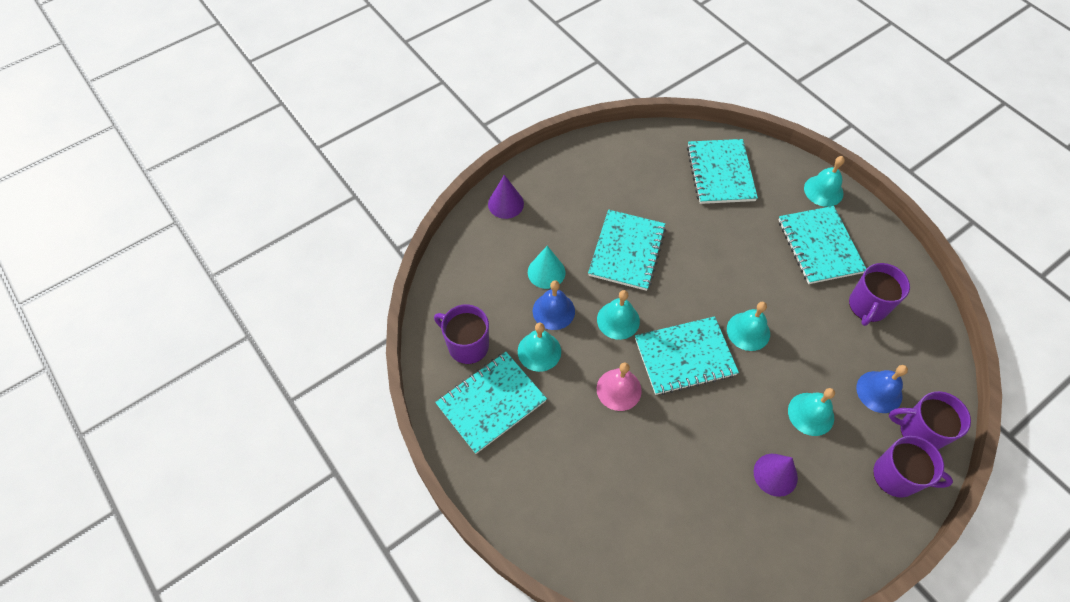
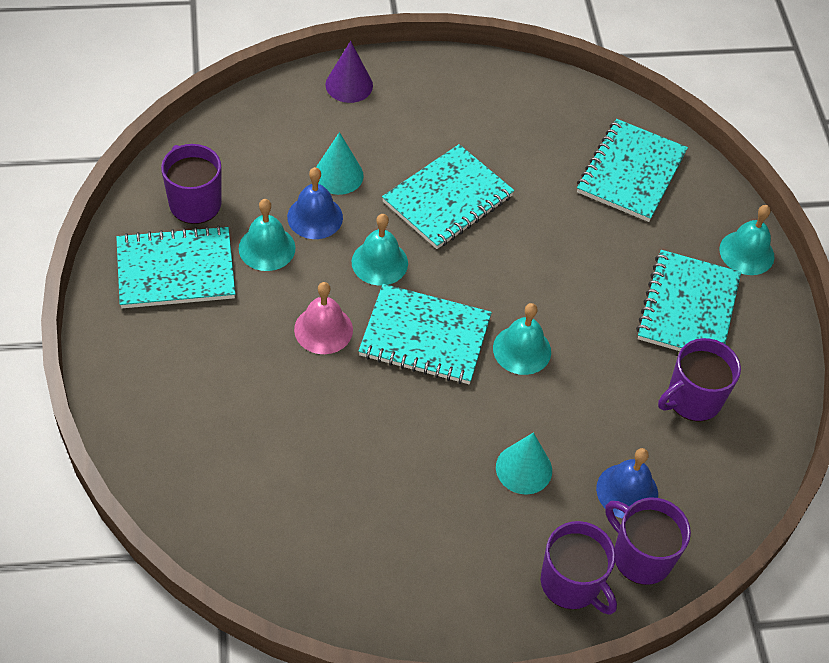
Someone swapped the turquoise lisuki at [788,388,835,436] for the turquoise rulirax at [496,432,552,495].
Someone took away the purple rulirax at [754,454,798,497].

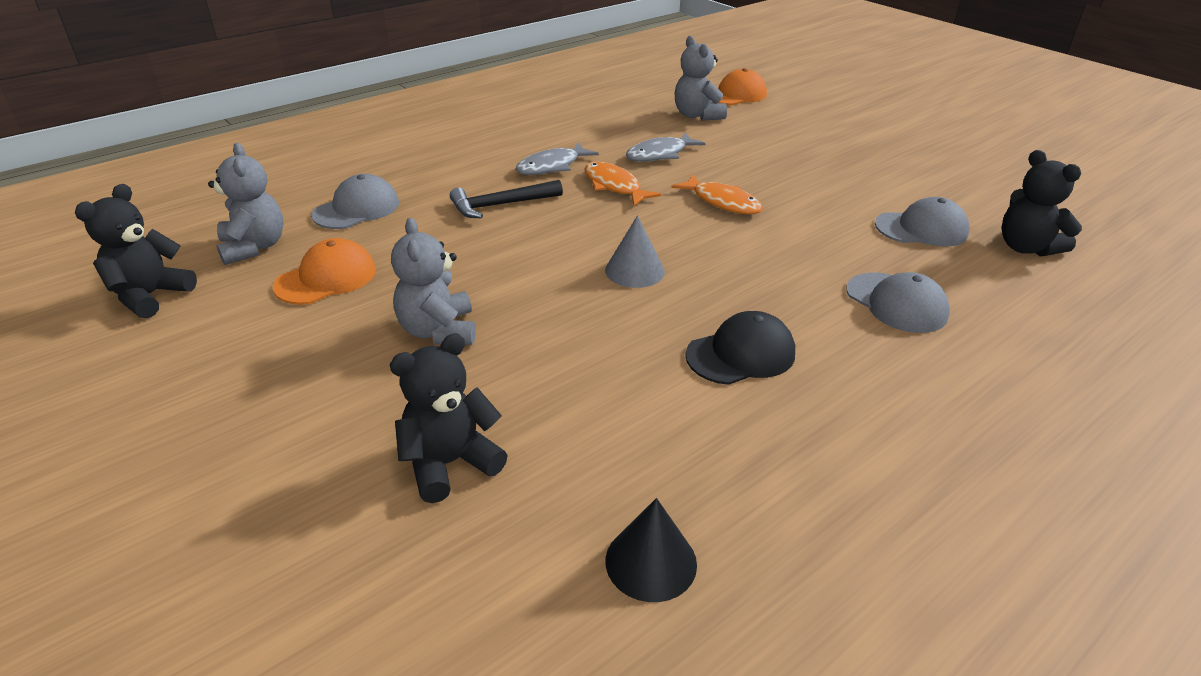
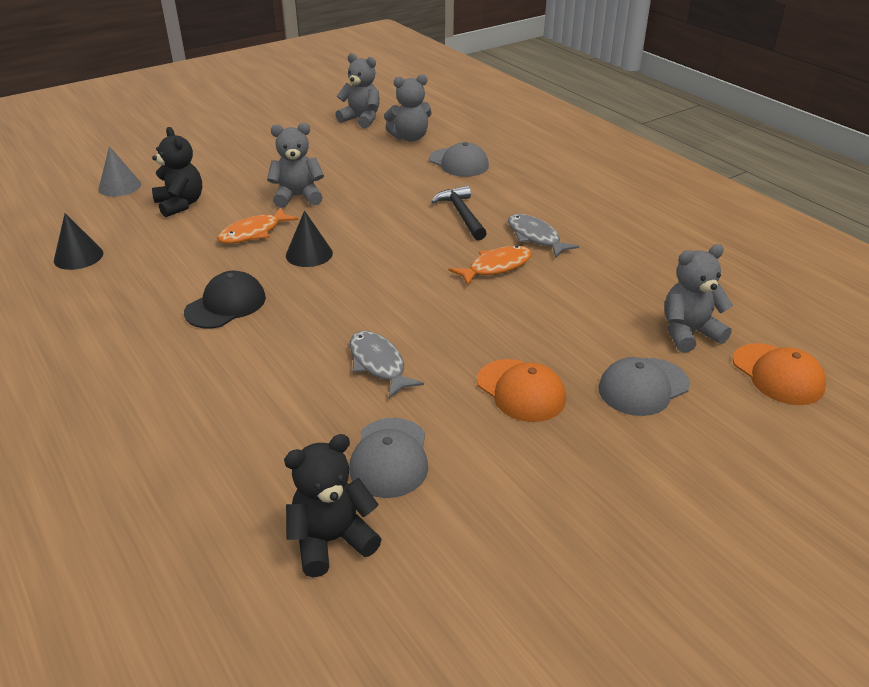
Someone carried the grey rulirax from [605,215,665,288] to [98,146,141,197].
Someone rotated the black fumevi at [685,311,795,385] by 120 degrees counterclockwise.
Someone carried the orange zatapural from [671,175,763,214] to [217,207,298,244].
Someone put down the black rulirax at [286,210,333,267].
Someone repainted the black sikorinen at [75,184,197,319], which became the grey sikorinen at [335,53,380,128].
Someone carried the grey zatapural from [626,132,706,162] to [350,331,424,398].
Someone carried the orange fumevi from [273,238,376,305] to [477,359,566,422].
Someone carried the grey fumevi from [846,272,950,333] to [598,357,690,416].

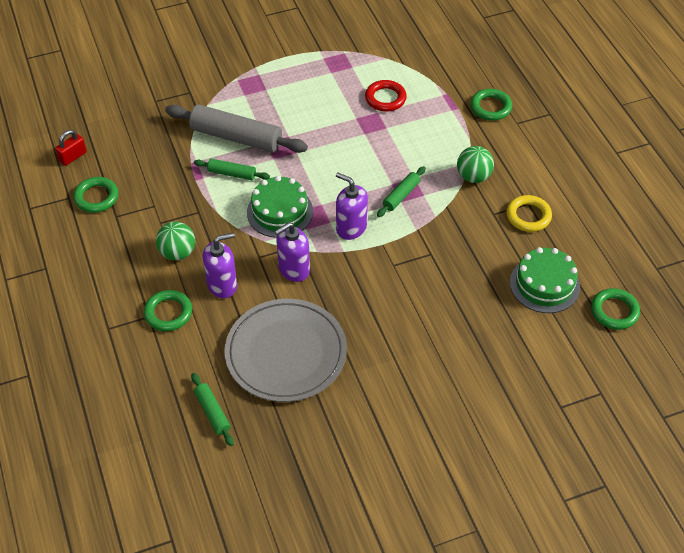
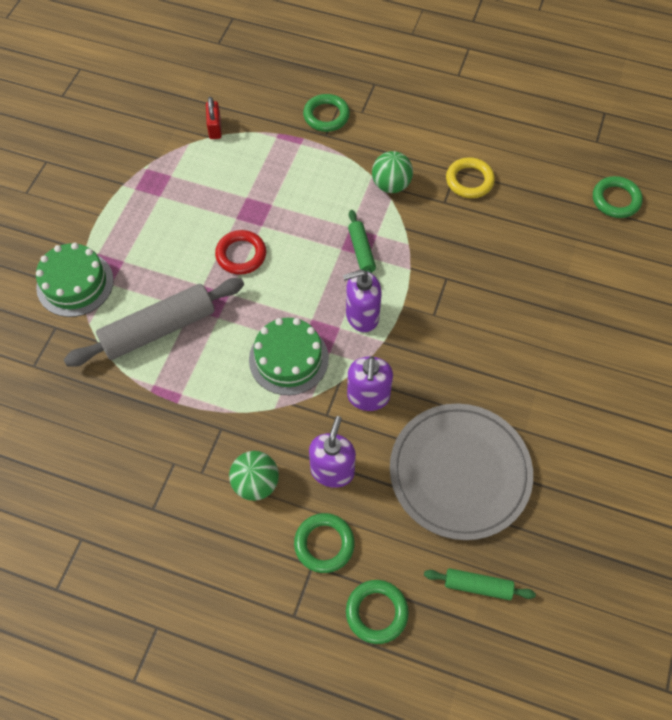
Someone carried the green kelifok from [510,247,580,313] to [36,243,114,317].
Someone carried the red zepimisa from [55,130,87,166] to [206,97,222,139].
Someone carried the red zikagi from [365,80,407,112] to [215,230,266,275].
Someone carried the green zikagi from [73,177,119,213] to [346,580,409,644].
Someone took away the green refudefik at [194,159,270,180].

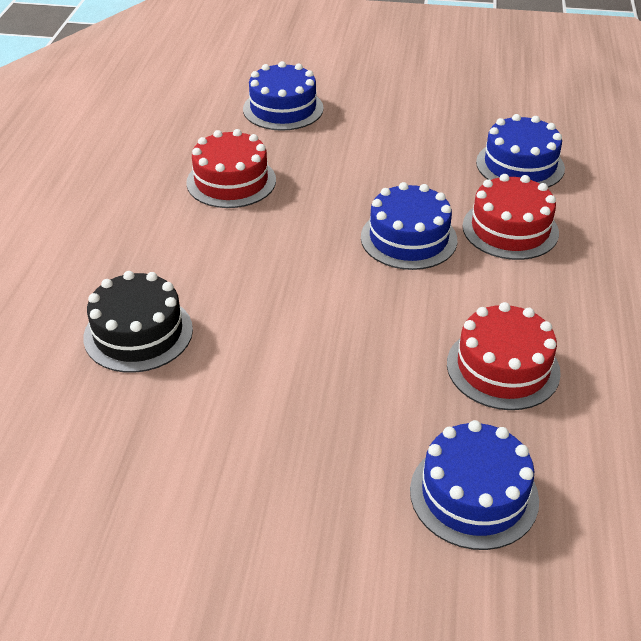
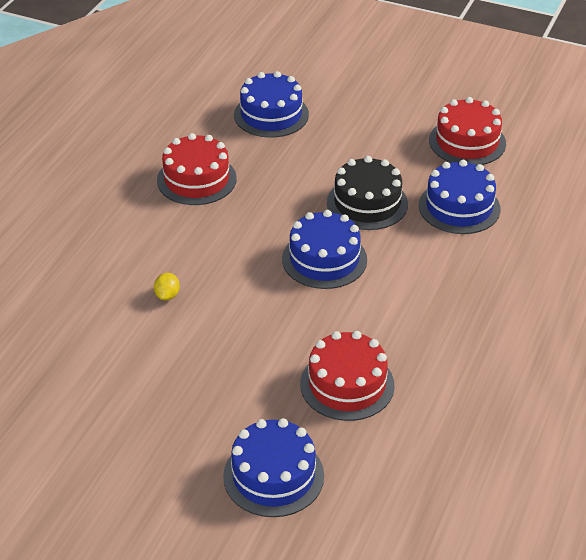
Someone put down the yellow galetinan at [154,273,180,300].
Someone carried the black kelifok from [83,271,193,373] to [327,156,408,230].
Someone carried the red kelifok from [462,174,559,260] to [429,97,506,165].

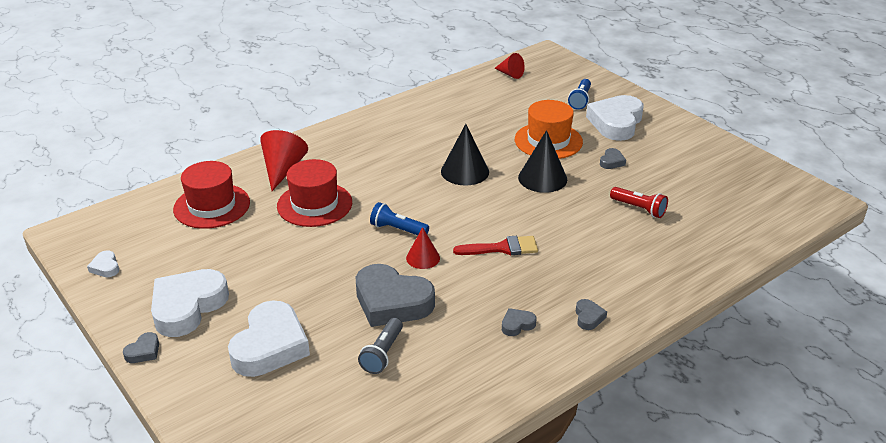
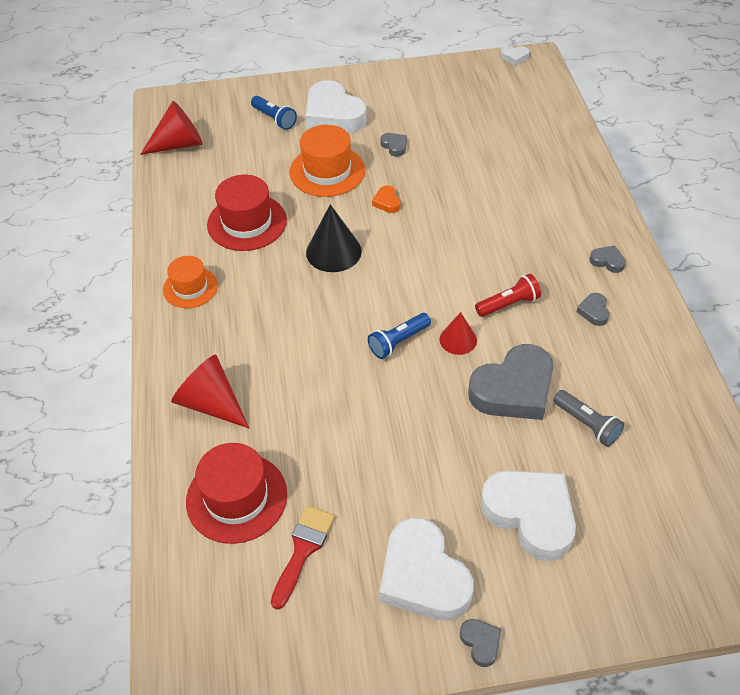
Someone scaled the red rulirax at [495,53,525,79] by 1.62.
Someone put down the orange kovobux at [163,256,218,308].
Someone carried the red kovobux from [277,159,352,227] to [207,175,287,251].
Someone carried the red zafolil from [453,236,538,255] to [271,506,335,610].
Someone swapped the black rulirax at [518,130,567,193] for the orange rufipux at [372,185,401,213].
Someone carried the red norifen from [610,187,668,218] to [475,274,541,317].
Someone carried the white rufipux from [87,250,119,277] to [500,46,529,65].

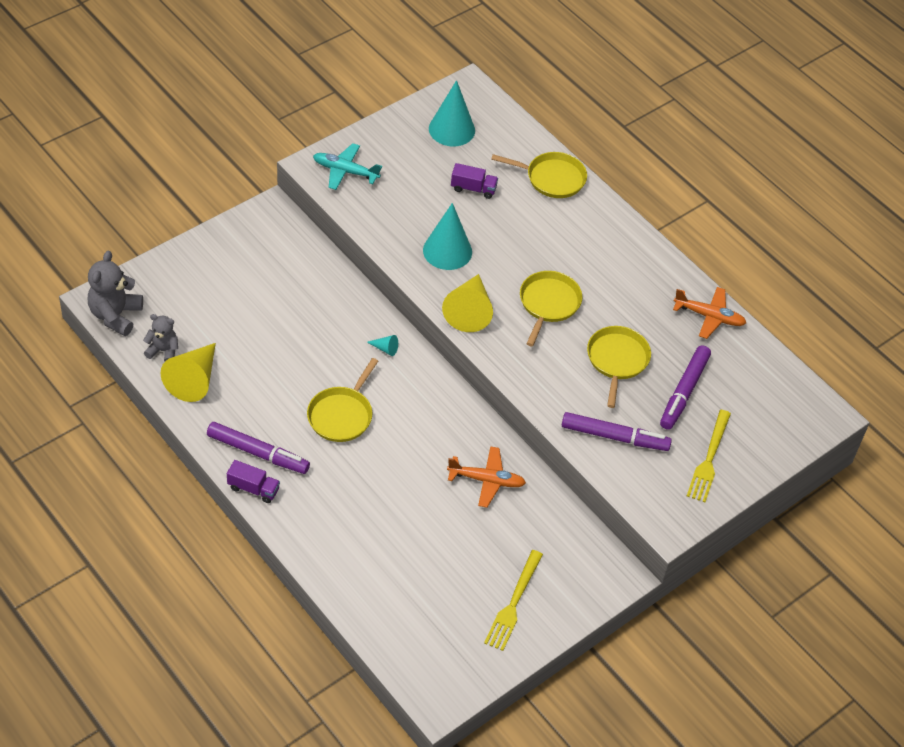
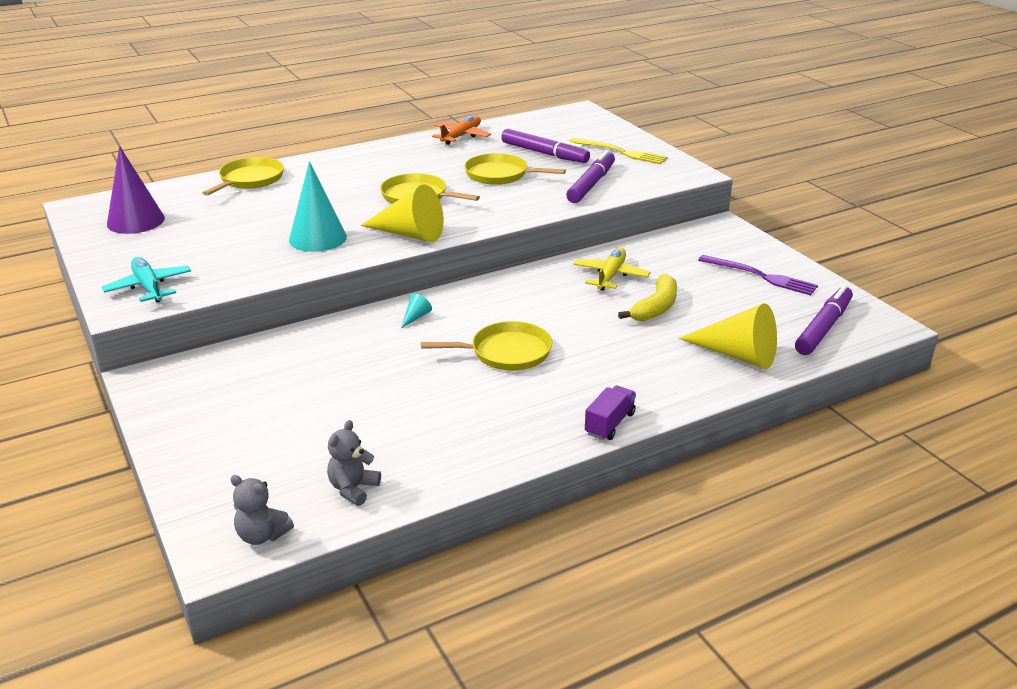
Someone rotated the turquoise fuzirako at [313,143,382,190] by 120 degrees clockwise.
Someone repainted the turquoise rulirax at [429,80,475,146], which became the purple rulirax at [107,146,165,234].
Someone scaled the grey sikorinen at [88,251,143,336] by 0.62.
Someone rotated the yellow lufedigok at [307,358,378,442] by 45 degrees counterclockwise.
Someone repainted the orange fuzirako at [447,446,526,508], which became the yellow fuzirako at [573,248,651,291].
Someone put down the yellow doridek at [618,274,677,321].
Someone carried the yellow rulirax from [160,343,216,402] to [679,303,777,369].
Someone repainted the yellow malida at [484,550,543,651], which became the purple malida at [698,255,818,295].
Someone carried the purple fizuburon from [207,422,310,474] to [795,285,853,355].
Someone took away the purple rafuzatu at [451,163,498,199].

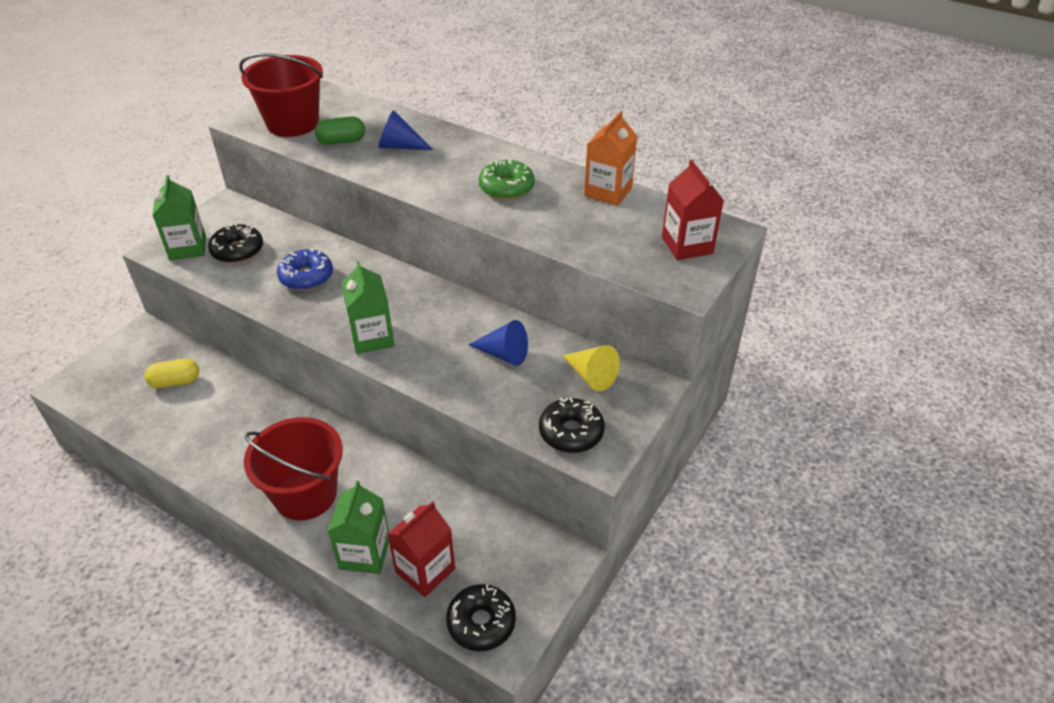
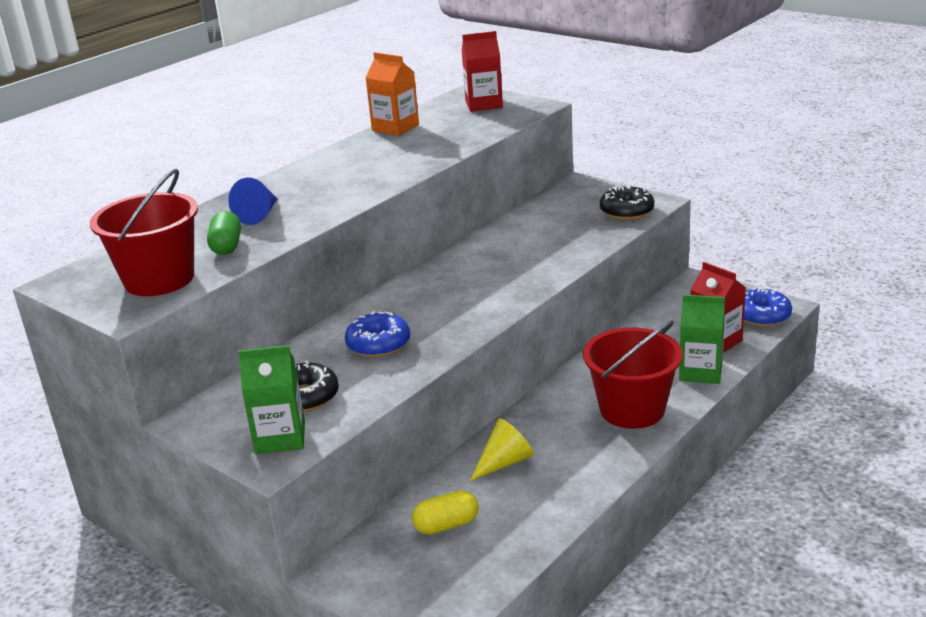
Someone rotated the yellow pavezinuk at [144,359,199,388] by 75 degrees clockwise.
Someone carried the yellow rulirax from [563,345,620,391] to [470,418,534,481].
Someone repainted the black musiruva at [446,584,516,651], which became the blue musiruva at [744,287,792,327].
Someone took away the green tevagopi at [341,261,395,354].
Someone took away the blue rulirax at [468,320,528,366].
Someone took away the green musiruva at [478,158,535,200].

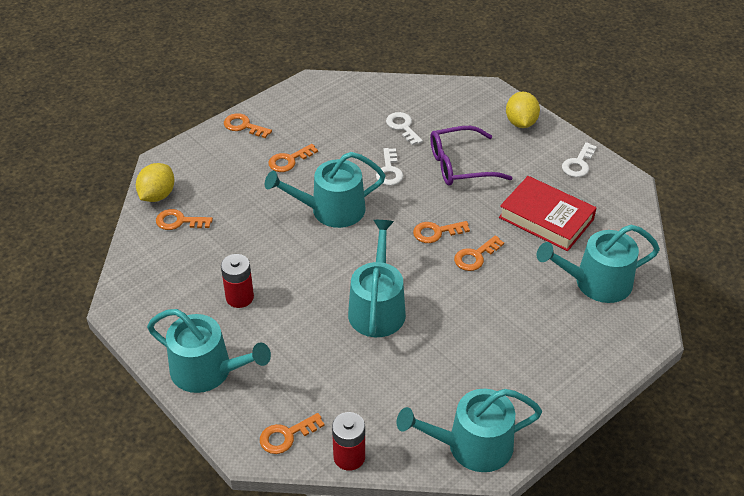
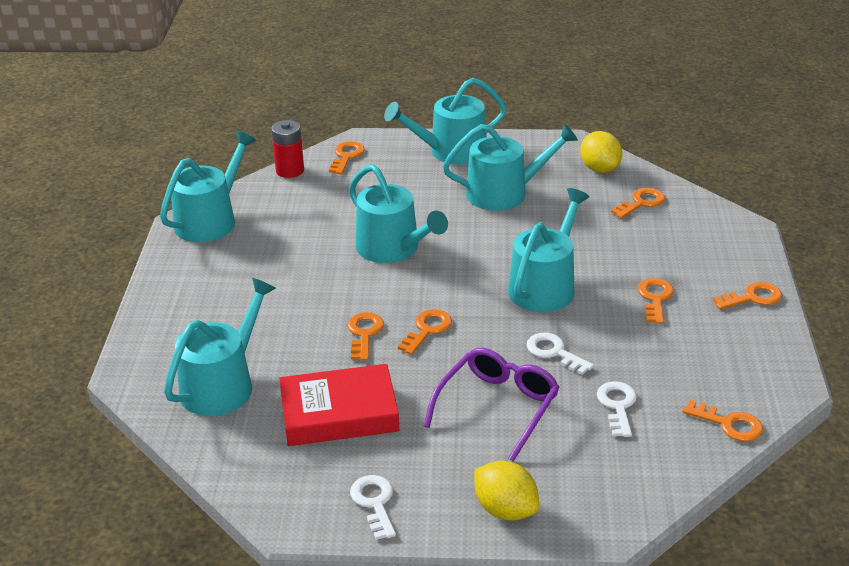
Someone swapped the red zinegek at [221,254,254,308] for the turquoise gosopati at [443,124,578,211].
Someone carried the yellow galetinan from [136,163,175,202] to [580,131,622,173].
Someone rotated the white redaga at [386,112,423,145] by 105 degrees counterclockwise.
Someone put down the orange redaga at [682,400,763,442].

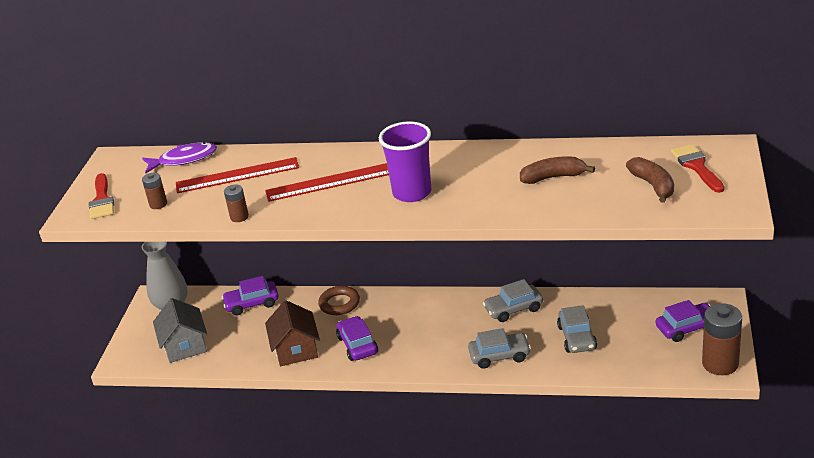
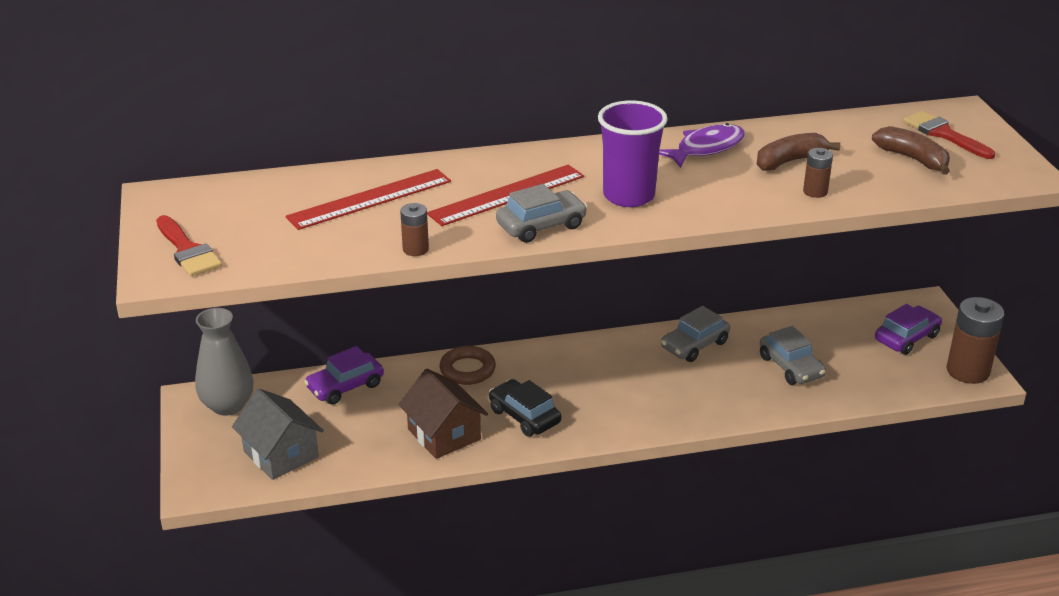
Someone repainted the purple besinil at [336,316,378,361], which became the black besinil at [489,379,561,437].
Someone carried the grey besinil from [468,328,531,369] to [496,184,588,243].
Someone carried the purple zatapural from [142,142,217,173] to [659,123,745,168].
Someone carried the brown zinegek from [142,173,167,209] to [803,148,833,198].

